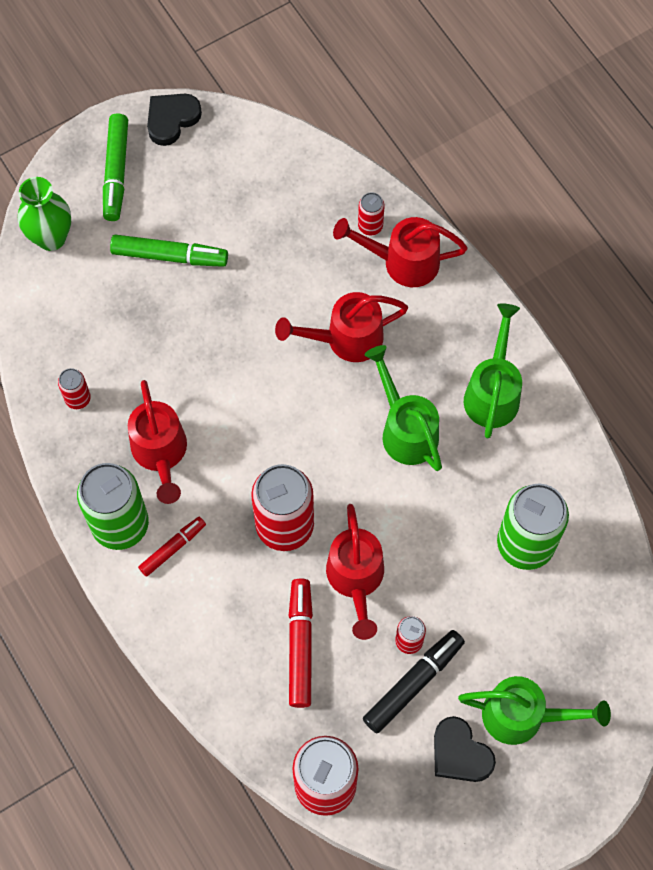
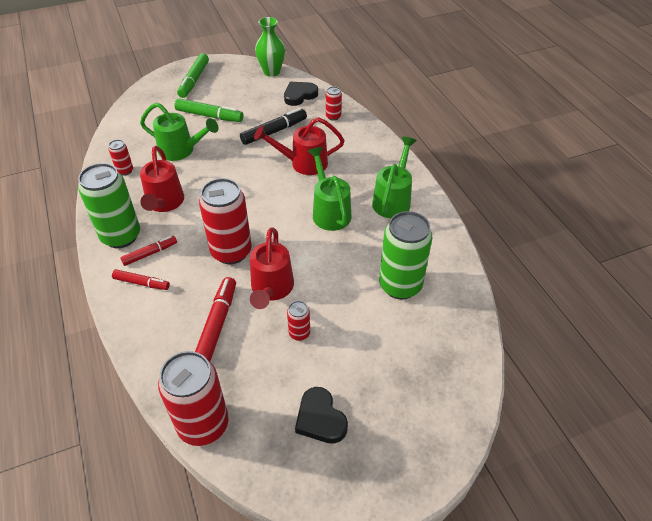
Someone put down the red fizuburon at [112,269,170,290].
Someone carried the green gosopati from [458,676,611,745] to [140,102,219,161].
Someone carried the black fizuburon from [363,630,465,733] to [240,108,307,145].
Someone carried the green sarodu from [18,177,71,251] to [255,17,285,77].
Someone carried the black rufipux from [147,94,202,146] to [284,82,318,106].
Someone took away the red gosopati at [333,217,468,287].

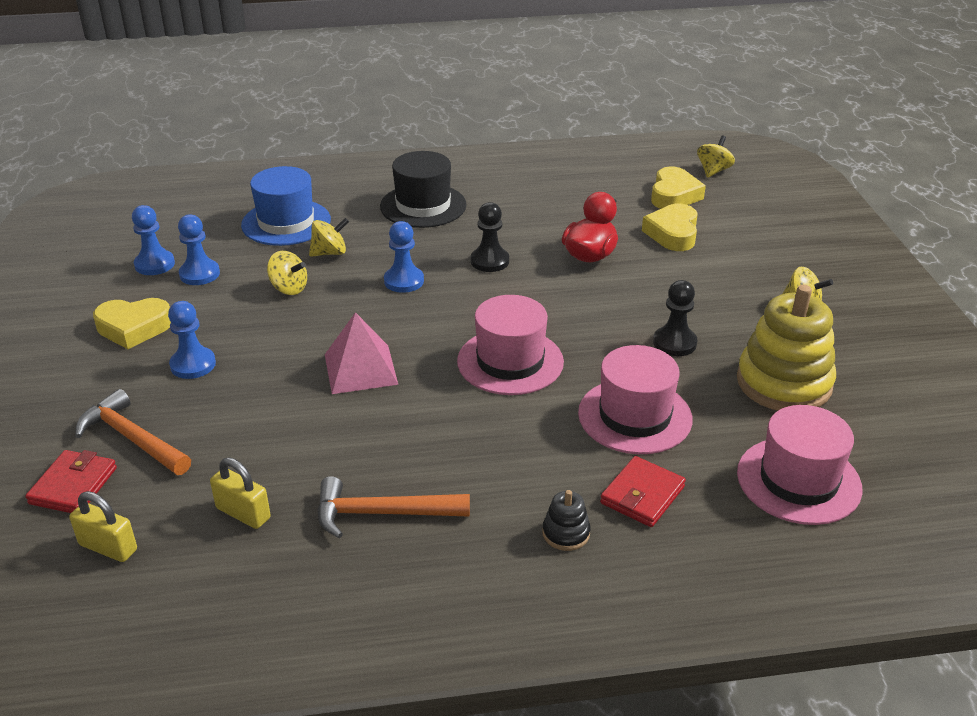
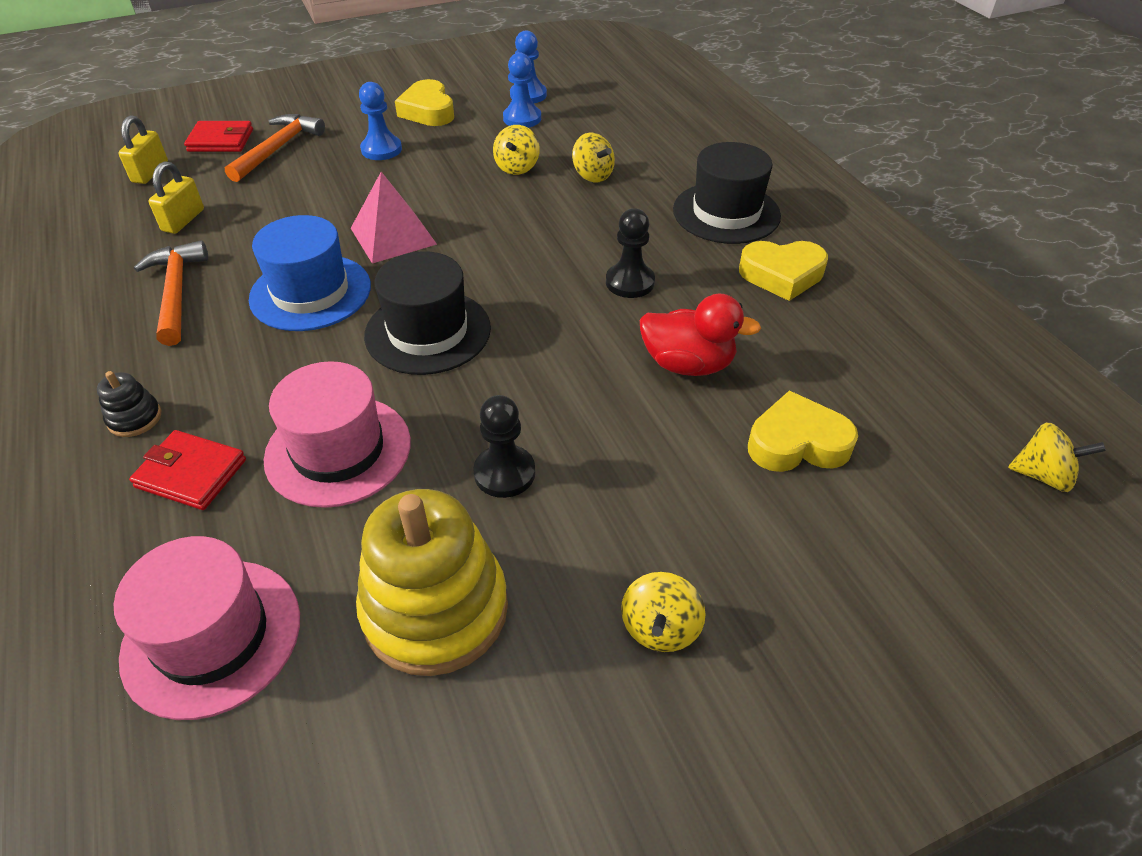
Someone carried the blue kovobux from [241,166,331,246] to [249,215,371,331].
Someone repainted the pink kovobux at [457,295,564,395], which became the black kovobux at [364,251,491,375].
Someone carried the yellow rufipux from [651,166,706,209] to [739,241,828,301].
Someone took away the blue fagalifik at [384,221,424,293].

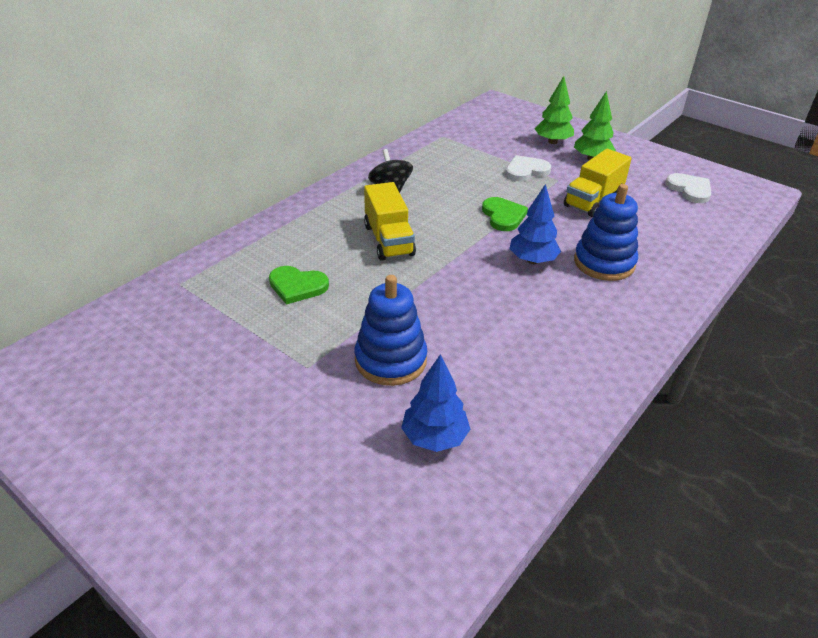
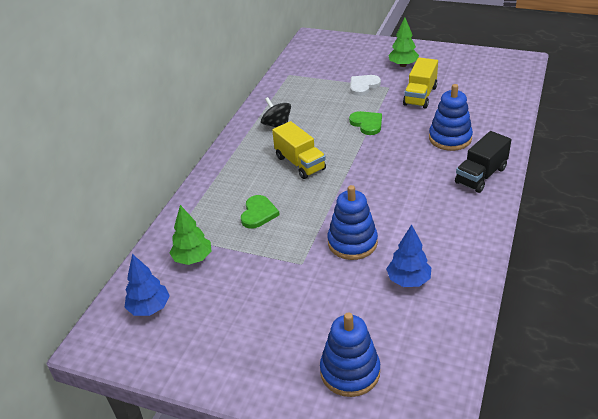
Someone carried the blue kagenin from [509,184,561,264] to [124,254,170,316].
Someone carried the green kagenin from [535,76,574,144] to [170,205,211,265].
Someone rotated the green rufipux at [269,266,329,305] by 75 degrees counterclockwise.
Someone put down the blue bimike at [320,313,380,397].
Someone put down the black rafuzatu at [455,131,511,193].
Someone took away the white rufipux at [665,173,712,203].

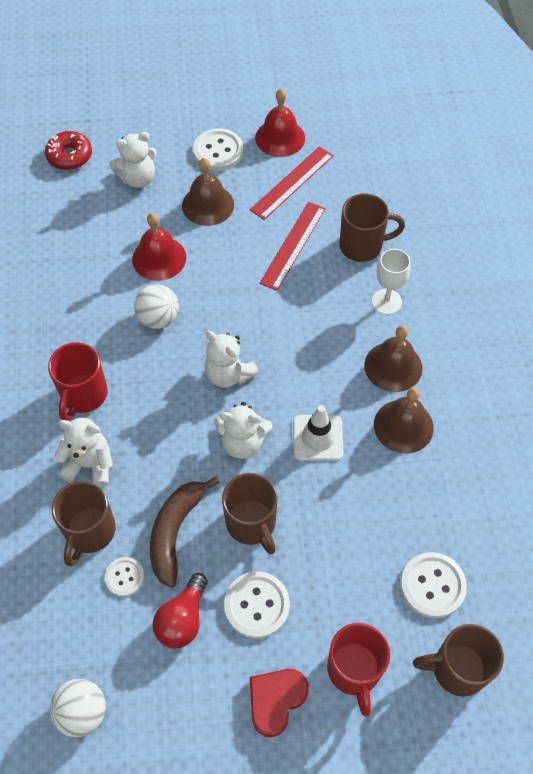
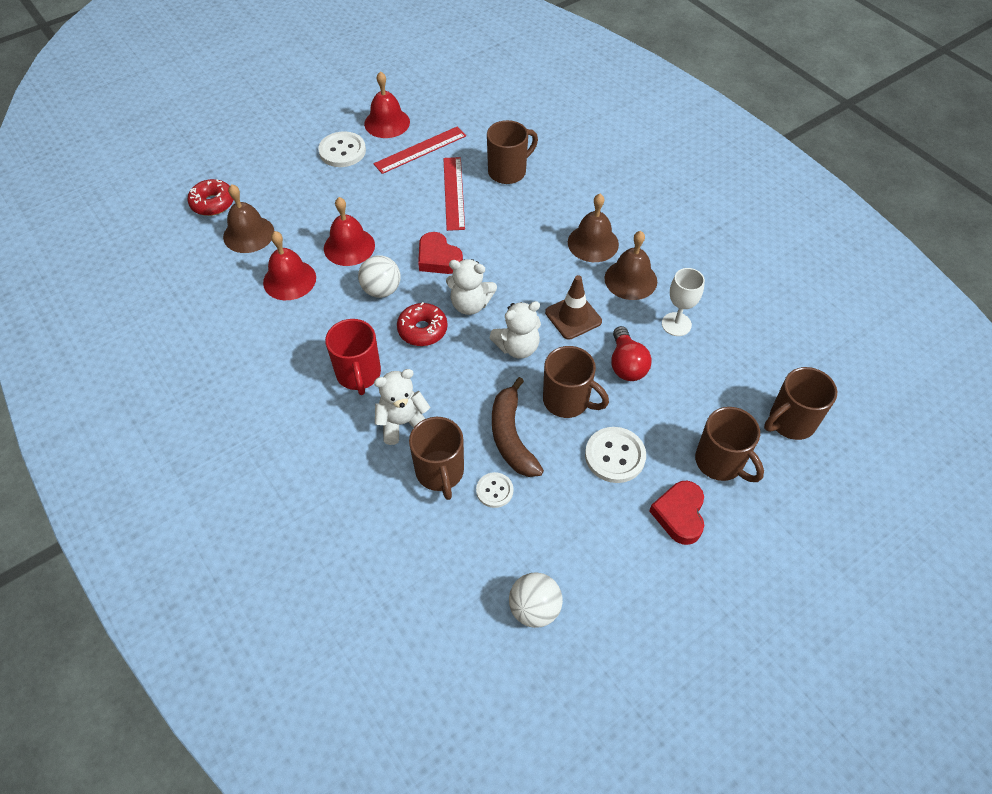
Someone carried the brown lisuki from [182,158,234,226] to [223,184,274,253].
Someone put down the red lisuki at [263,231,316,300].
Someone rotated the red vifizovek at [250,146,334,220] by 45 degrees clockwise.
Someone put down the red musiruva at [397,302,448,346].
Someone put down the red rufipux at [418,232,463,274].
Someone repainted the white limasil at [293,405,343,461], which became the brown limasil at [545,275,602,340].
Someone carried the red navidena from [152,573,208,649] to [611,326,652,381].
Someone carried the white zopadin from [372,249,411,315] to [662,268,705,336].
Someone repainted the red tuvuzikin at [327,623,390,717], which became the brown tuvuzikin at [695,407,764,482].
Someone took away the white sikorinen at [109,132,157,188].
Someone took away the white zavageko at [400,552,467,618].

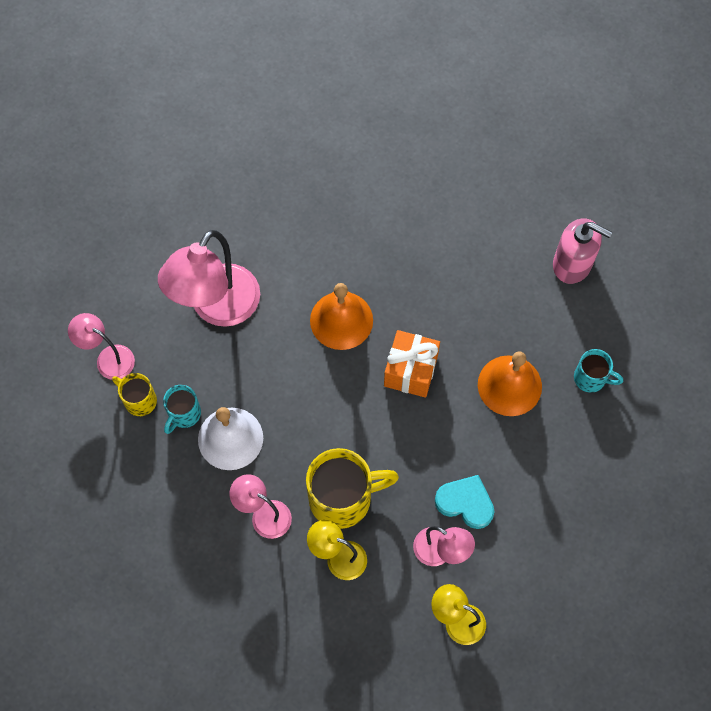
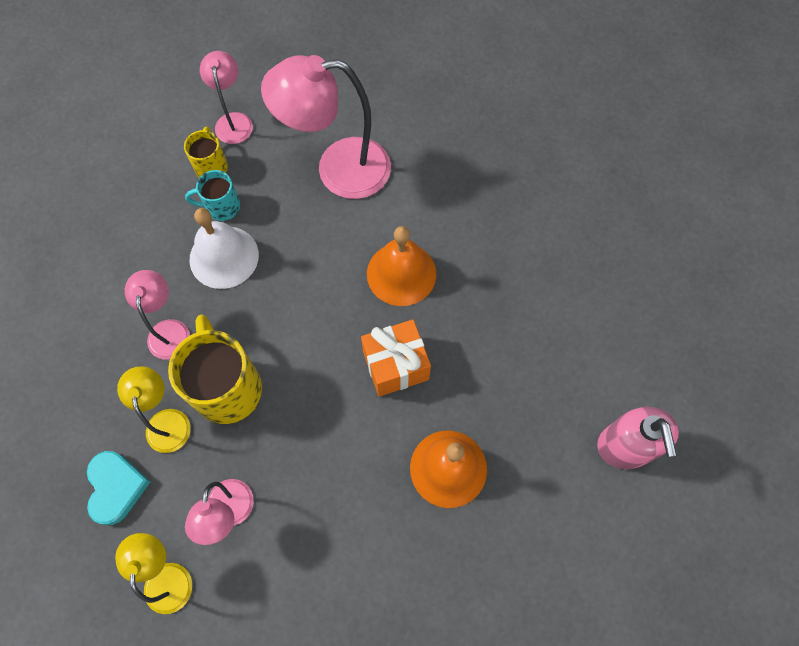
Someone carried the turquoise rufipux from [435,475,495,529] to [87,451,150,525].
Someone rotated the yellow tuvuzikin at [306,448,399,529] by 150 degrees counterclockwise.
Someone took away the turquoise tuvuzikin at [574,349,623,393].

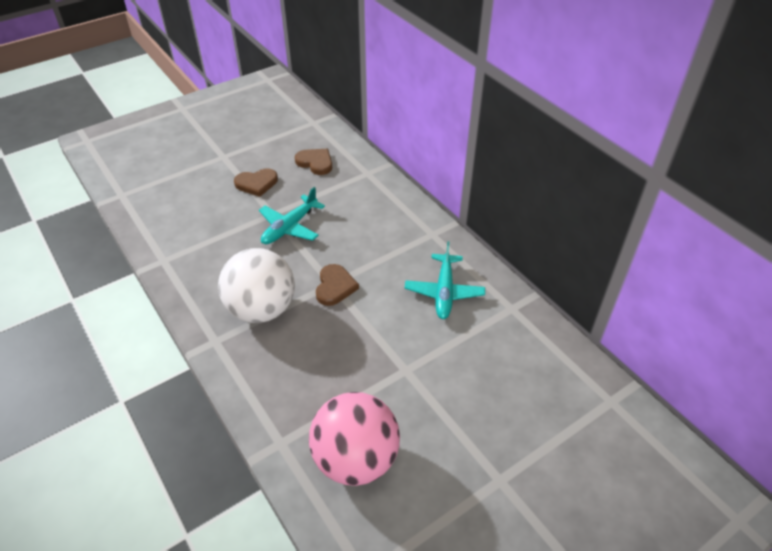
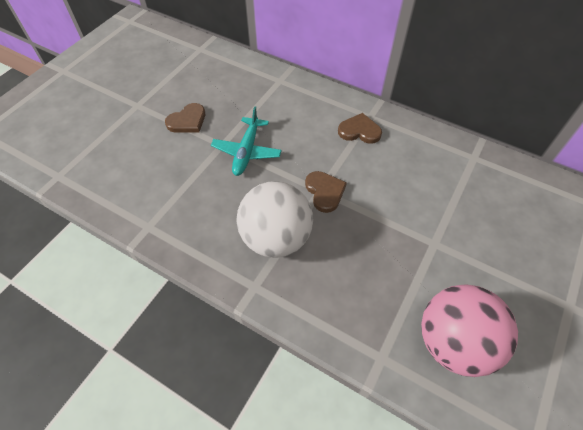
Someone carried the brown rufipux from [295,149,332,175] to [338,113,382,144].
Someone took away the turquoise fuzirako at [405,241,485,319].

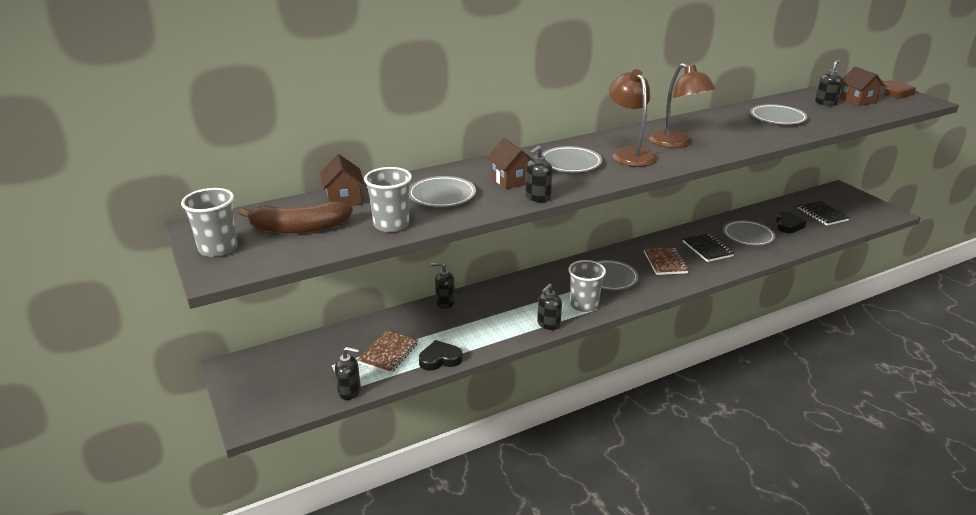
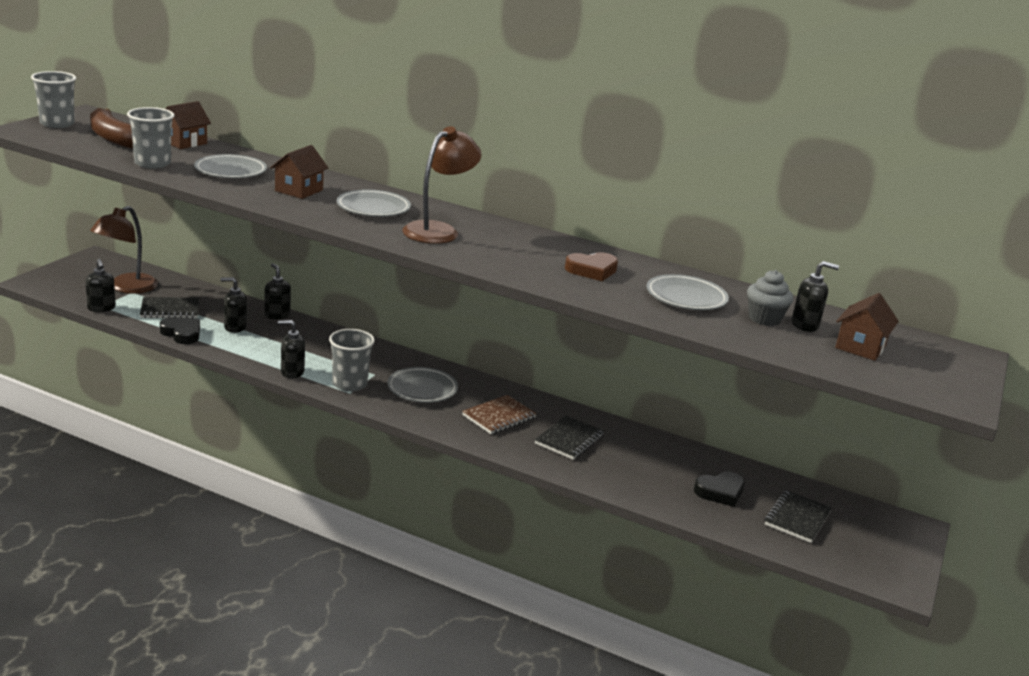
Someone carried the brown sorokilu from [649,63,716,148] to [90,206,158,294].
Someone repainted the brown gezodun at [357,330,418,374], which became the black gezodun at [140,297,199,318].
Someone carried the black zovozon from [525,145,553,202] to [221,277,247,333].
Someone carried the brown rufipux from [882,80,916,98] to [565,252,618,281].
Someone put down the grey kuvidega at [747,270,793,326].
Someone took away the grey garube at [723,220,776,246].

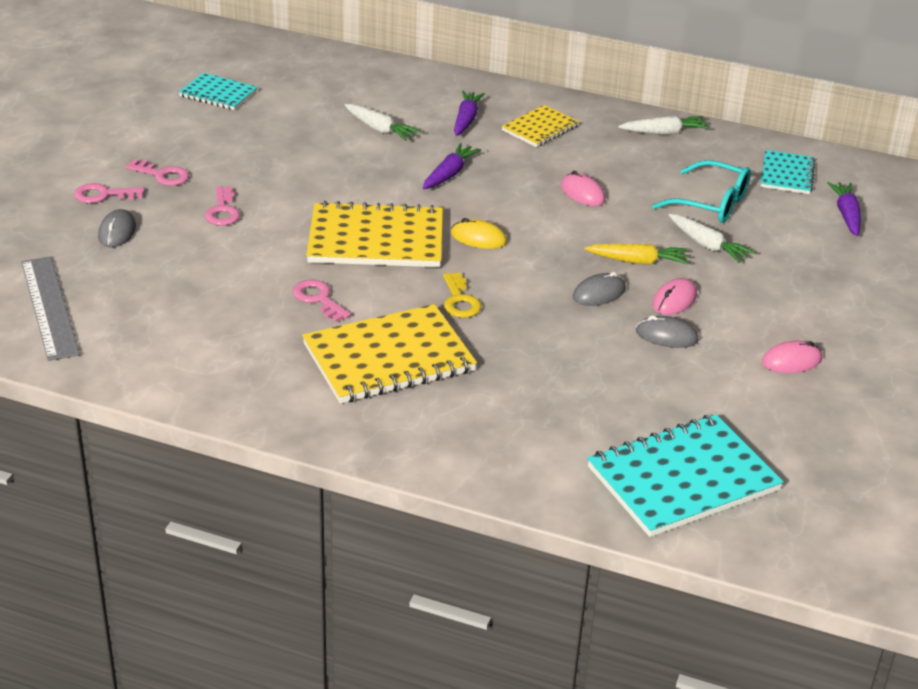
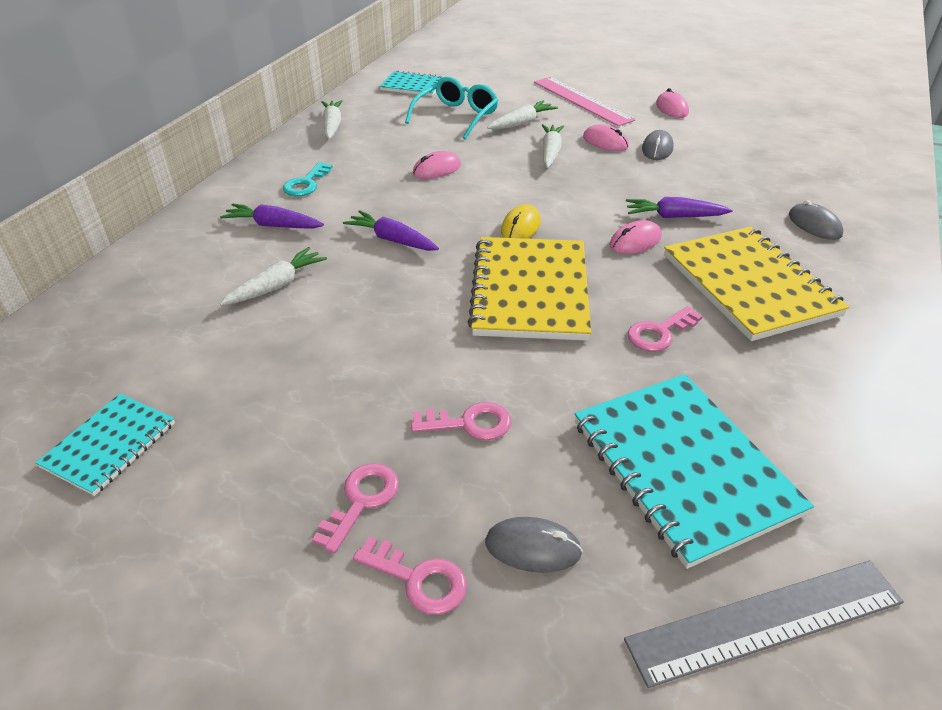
Someone swapped the yellow gezodun at [501,105,579,147] for the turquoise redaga at [283,162,333,196].
Someone rotated the pink redaga at [74,183,145,203] by 60 degrees counterclockwise.
Someone put down the pink vifizovek at [534,77,635,126].
Someone repainted the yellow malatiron at [584,244,689,265], which became the white malatiron at [542,124,564,168].
Someone carried the turquoise gezodun from [587,414,784,537] to [574,374,814,569].
Someone swapped the yellow redaga at [443,272,481,318] for the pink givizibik at [609,220,662,254].
Someone carried the purple malatiron from [827,182,861,236] to [626,197,732,218].
Someone carried the grey givizibik from [573,272,626,306] to [789,200,844,240].

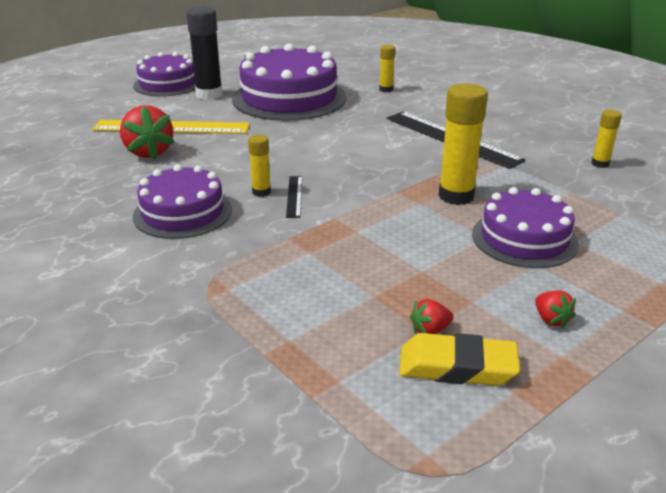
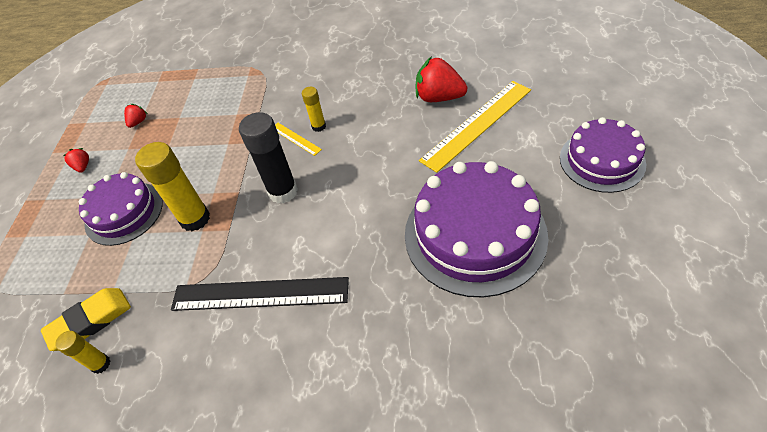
Someone carried the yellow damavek from [399,333,520,386] to [41,288,131,351].
Someone rotated the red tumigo at [535,290,576,329] by 45 degrees clockwise.
Someone carried the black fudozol from [186,6,223,100] to [239,112,298,204].
Someone repainted the black vifizovek at [286,176,302,218], which became the yellow vifizovek at [275,123,322,156].
Someone took away the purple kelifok at [133,164,232,239].
Someone took away the yellow fudozol at [379,45,395,92].

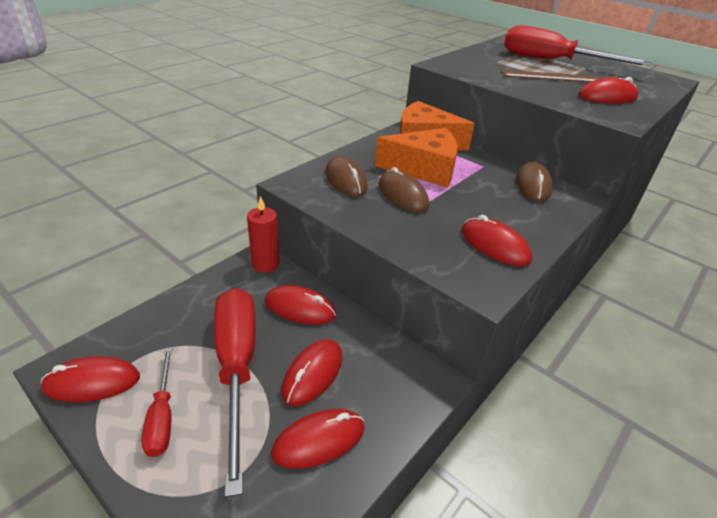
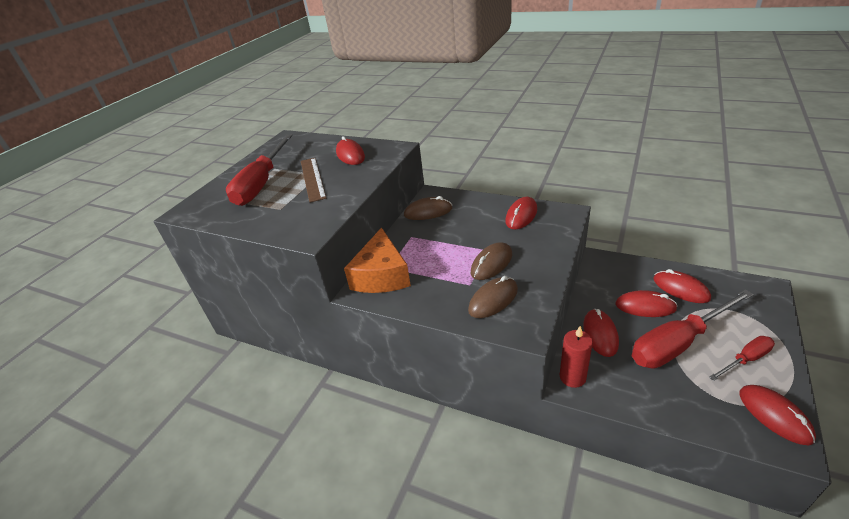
Someone took away the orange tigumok at [375,128,458,188].

